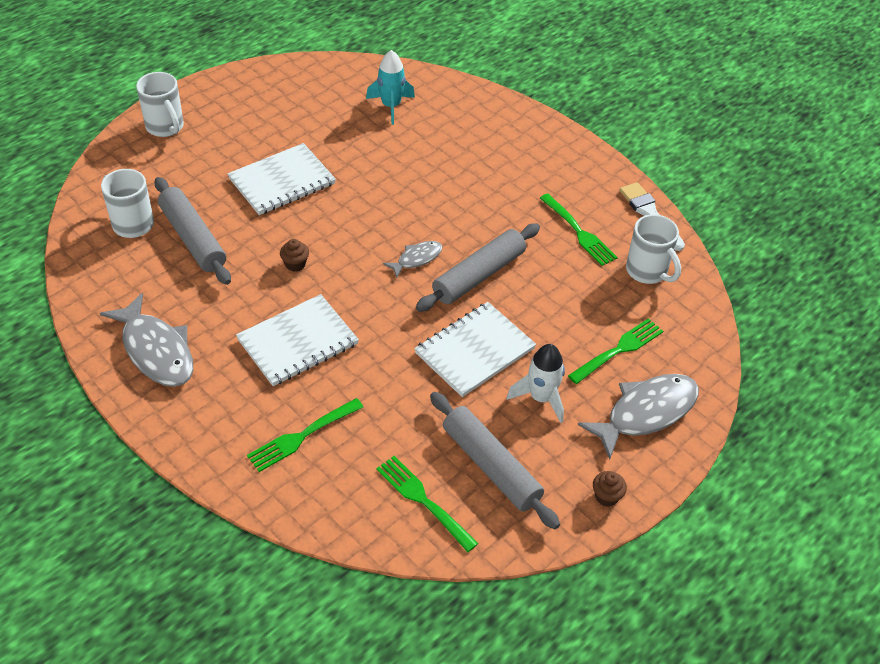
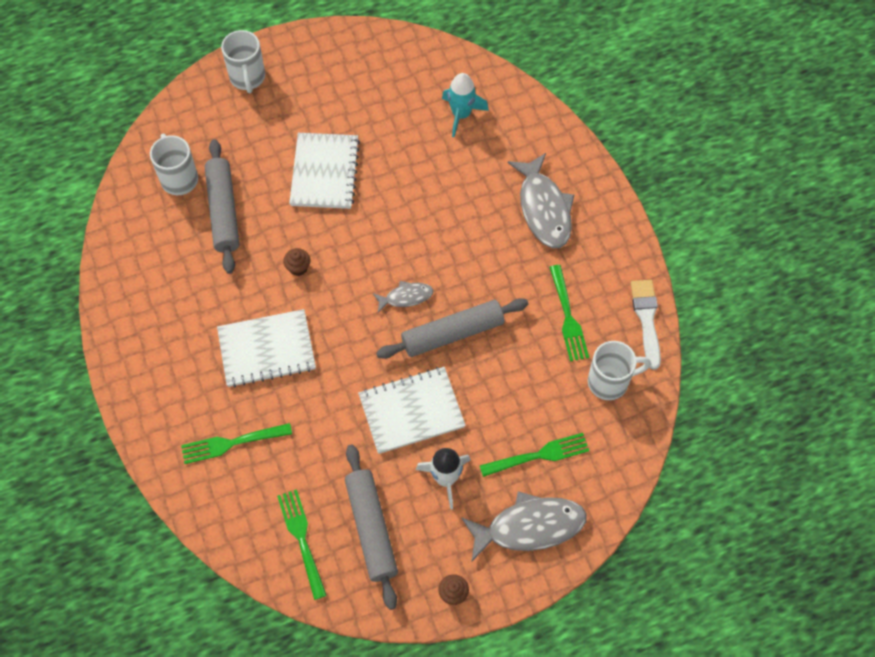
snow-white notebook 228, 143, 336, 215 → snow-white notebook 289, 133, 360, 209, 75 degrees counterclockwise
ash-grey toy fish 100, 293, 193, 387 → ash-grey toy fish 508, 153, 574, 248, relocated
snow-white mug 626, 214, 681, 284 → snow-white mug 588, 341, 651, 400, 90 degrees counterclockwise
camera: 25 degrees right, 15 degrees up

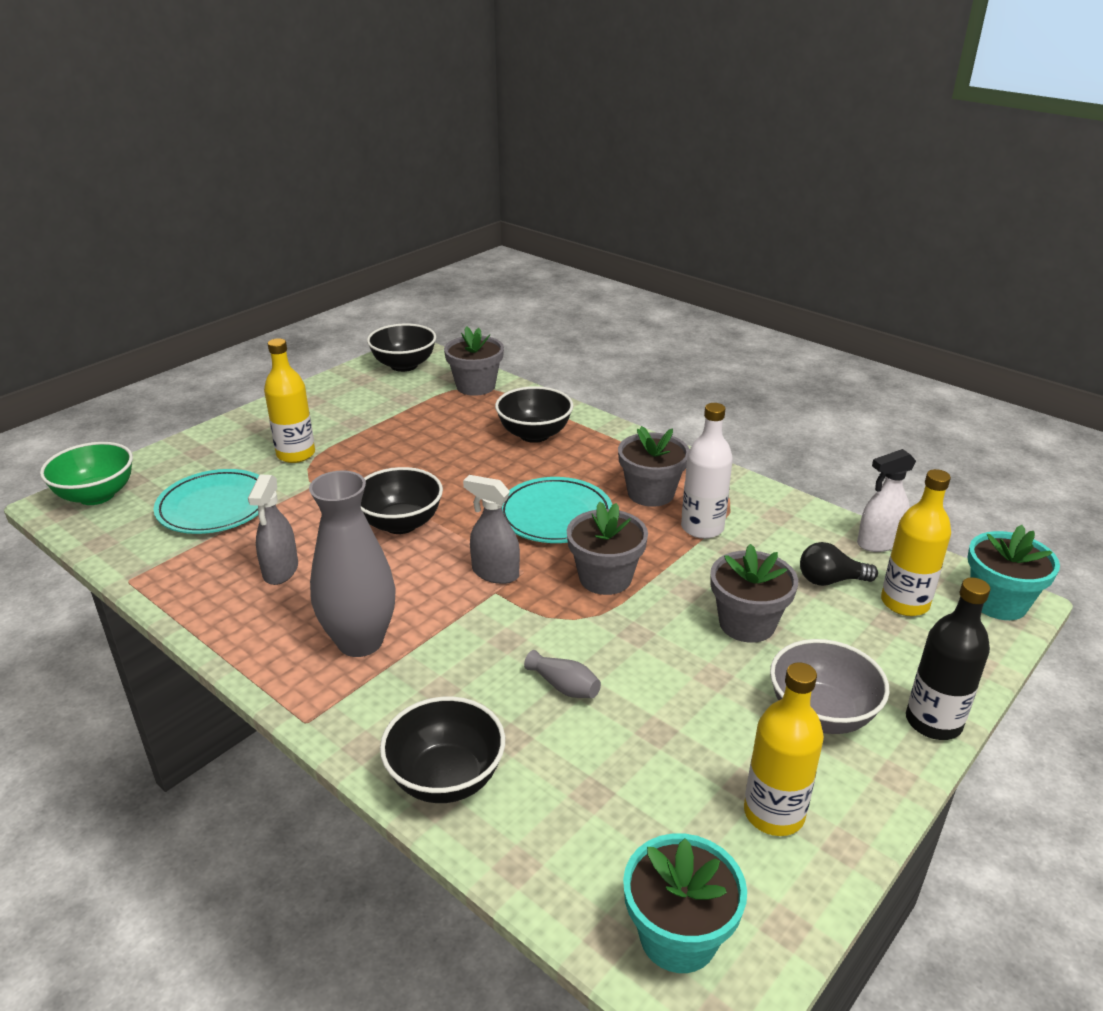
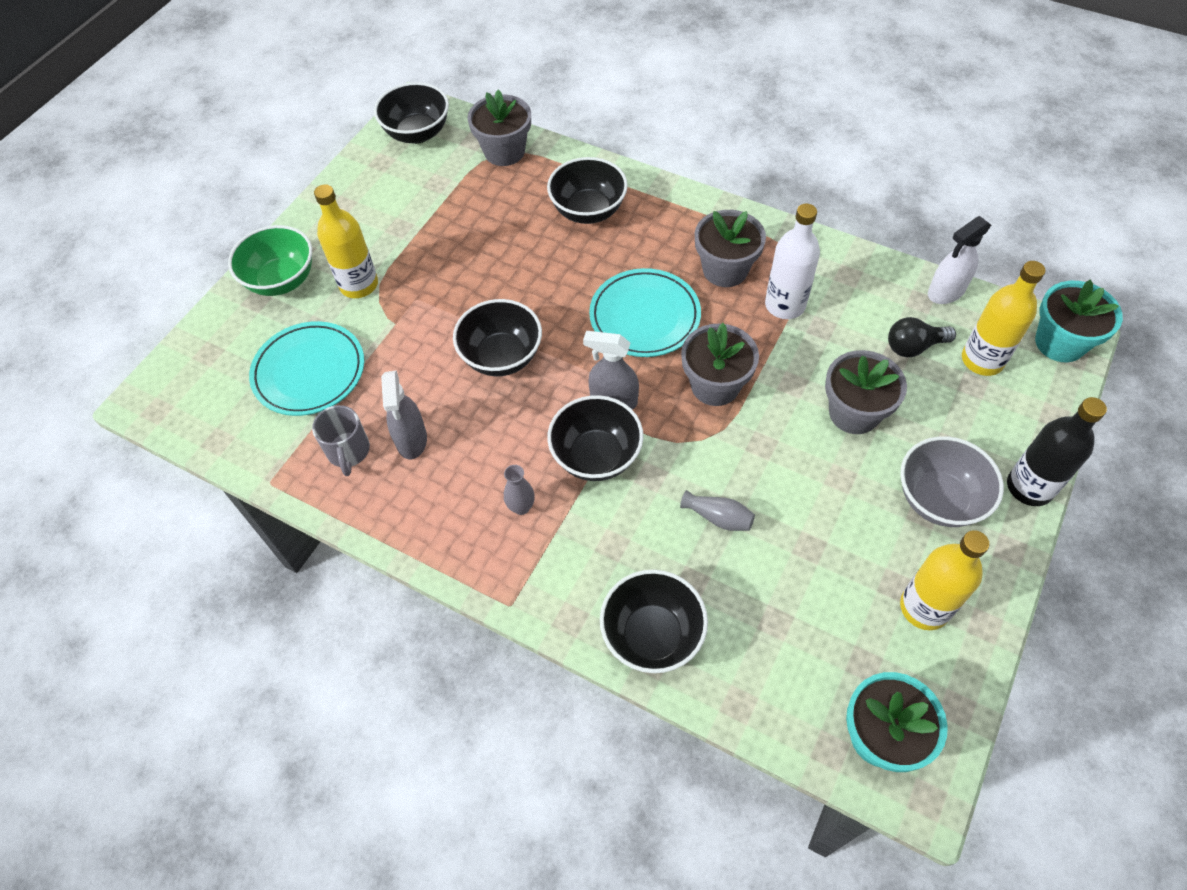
leaf-green serving bowl 40, 442, 133, 505 → leaf-green serving bowl 228, 225, 312, 296, relocated
- → ash-grey mug 312, 405, 370, 476
ash-grey tall vase 309, 470, 396, 657 → ash-grey tall vase 504, 465, 535, 515, x0.41
- → ebony serving bowl 547, 395, 643, 481
camera: 10 degrees left, 25 degrees up

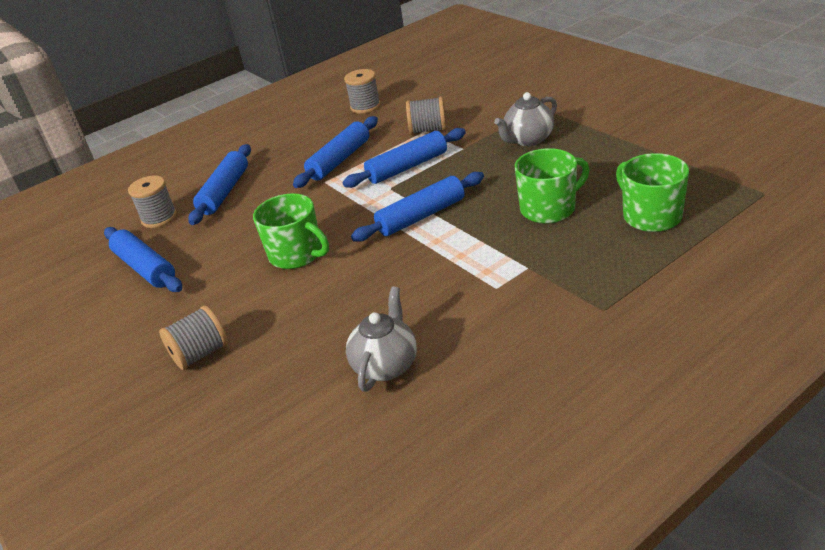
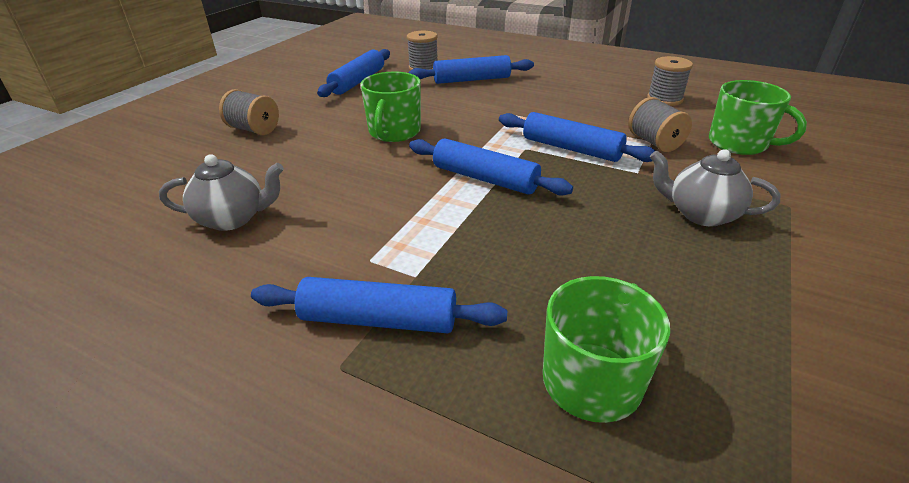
cobalt rolling pin 293, 116, 378, 188 → cobalt rolling pin 251, 277, 508, 333, relocated
leaf-green mug 515, 148, 590, 224 → leaf-green mug 709, 80, 807, 155, relocated
camera: 60 degrees right, 0 degrees up

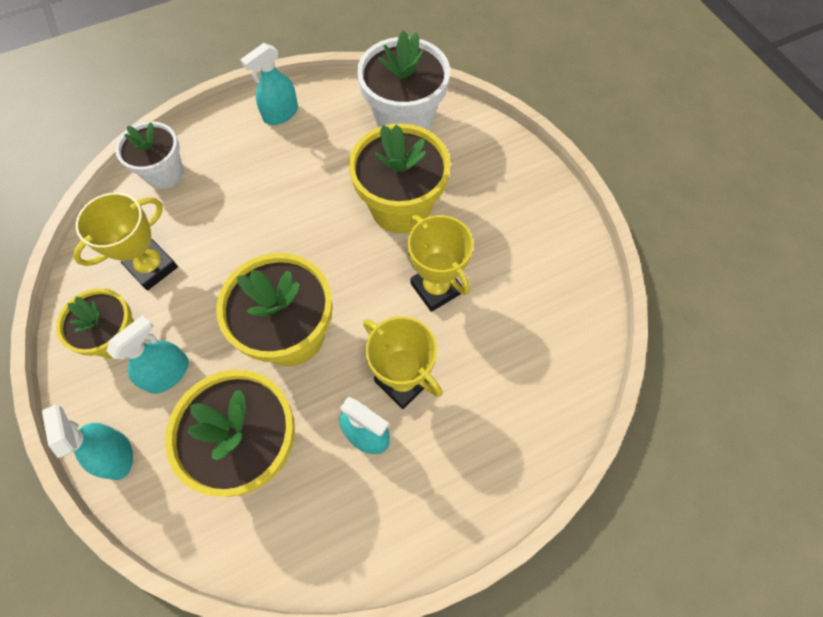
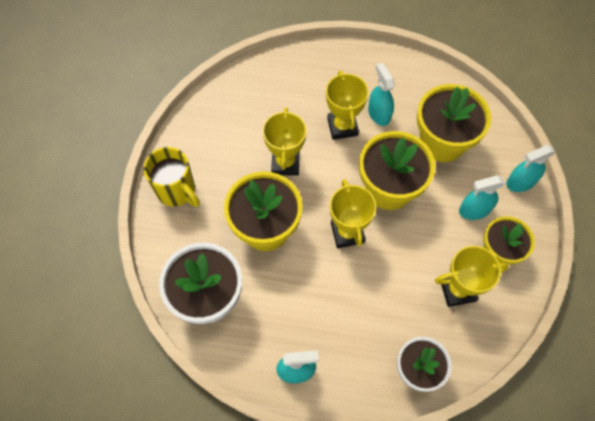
- → yellow mug 143, 147, 200, 207
- → yellow prize cup 330, 179, 376, 248
teal spray bottle 42, 405, 133, 480 → teal spray bottle 506, 145, 555, 192, 60 degrees clockwise
camera: 145 degrees left, 0 degrees up

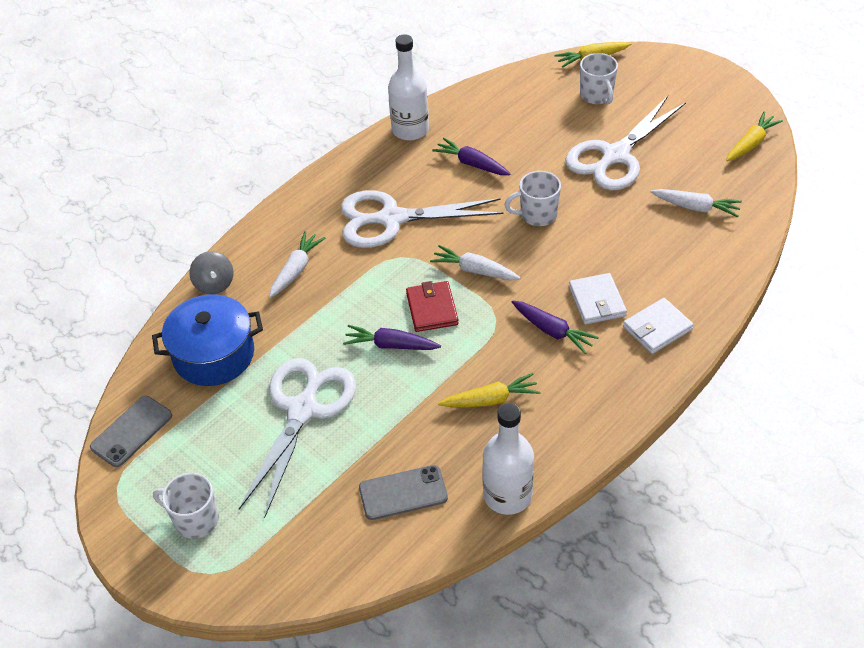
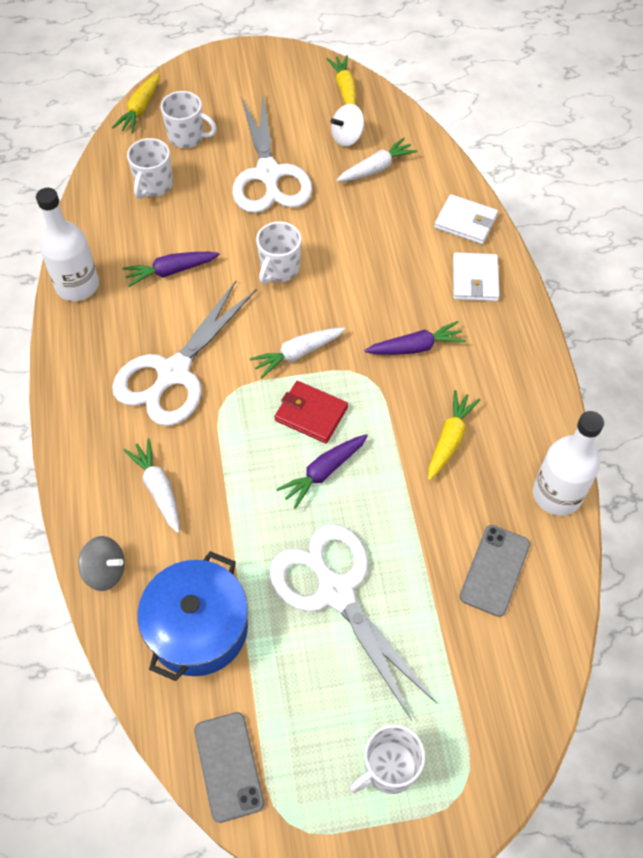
- → snow-white mug 127, 138, 173, 199
- → snow-white whirligig 331, 104, 364, 147
snow-white billfold 569, 273, 627, 324 → snow-white billfold 434, 194, 498, 244, relocated
camera: 55 degrees left, 10 degrees up

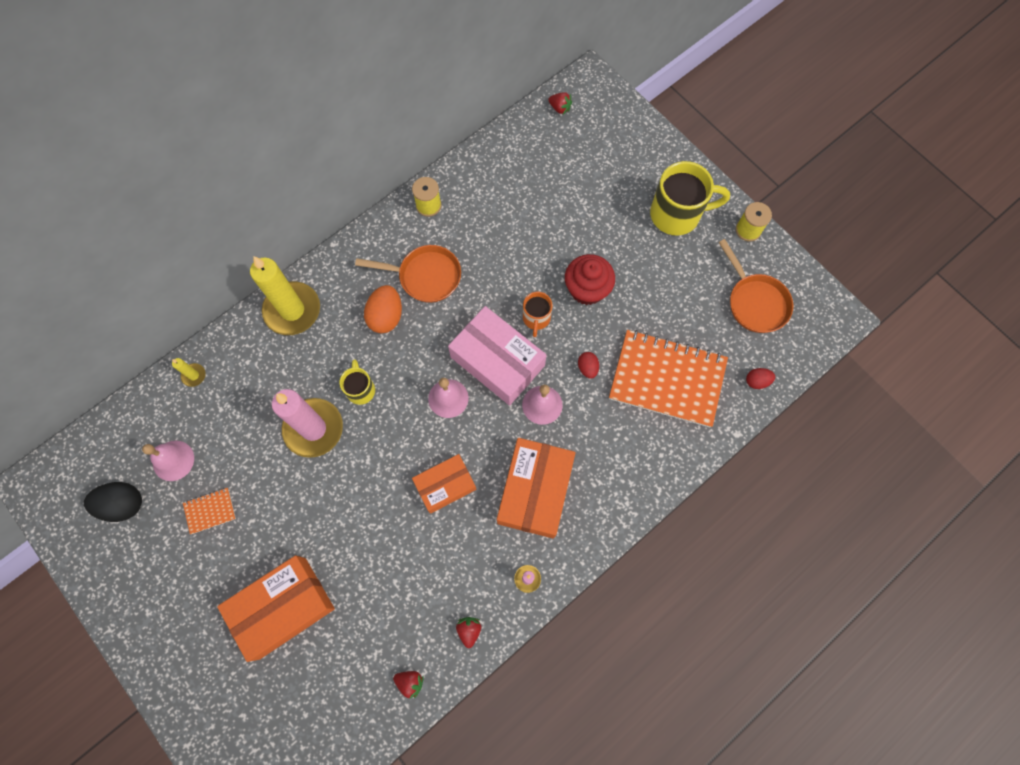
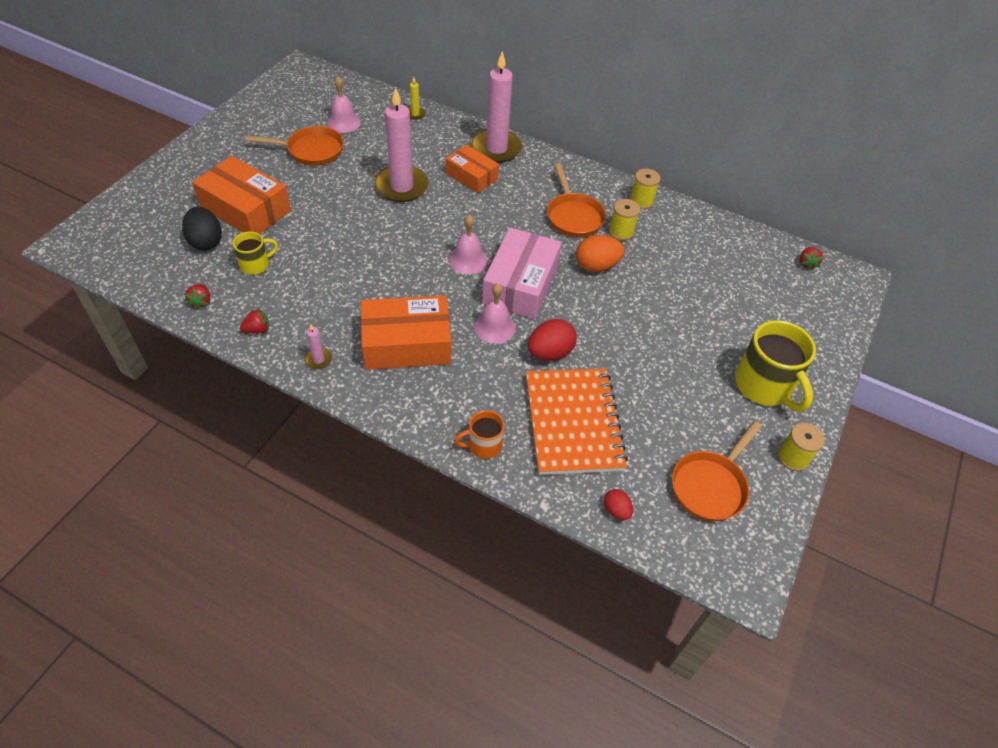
ebony toy egg 84, 482, 142, 522 → ebony toy egg 182, 207, 222, 250, relocated
yellow mug 340, 359, 375, 405 → yellow mug 233, 231, 278, 275, relocated
bright orange notebook 183, 488, 236, 534 → bright orange frying pan 245, 126, 344, 166
bright orange parcel 412, 454, 476, 514 → bright orange parcel 446, 145, 499, 193, relocated
bright orange mug 523, 292, 552, 337 → bright orange mug 454, 410, 504, 459, relocated
yellow candle 250, 256, 320, 335 → rose-pink candle 472, 51, 522, 163
crimson toy egg 578, 352, 599, 379 → crimson toy egg 528, 319, 577, 360, x1.78
bright orange toy egg 364, 285, 402, 333 → bright orange toy egg 576, 235, 624, 272, relocated
- → yellow spool 609, 199, 640, 241
crimson fairy cake 565, 254, 615, 305 → -
camera: 65 degrees right, 20 degrees down

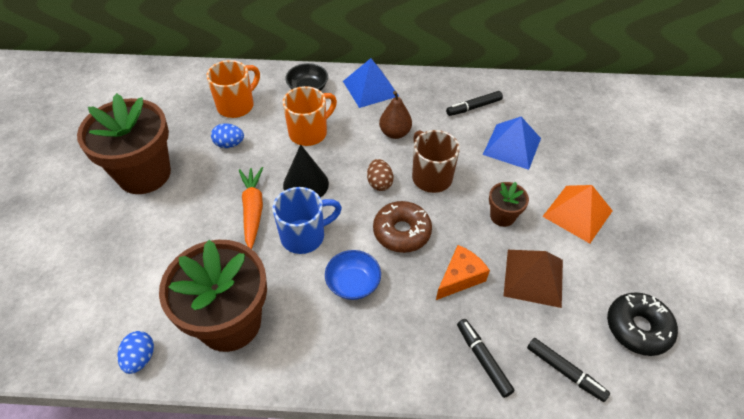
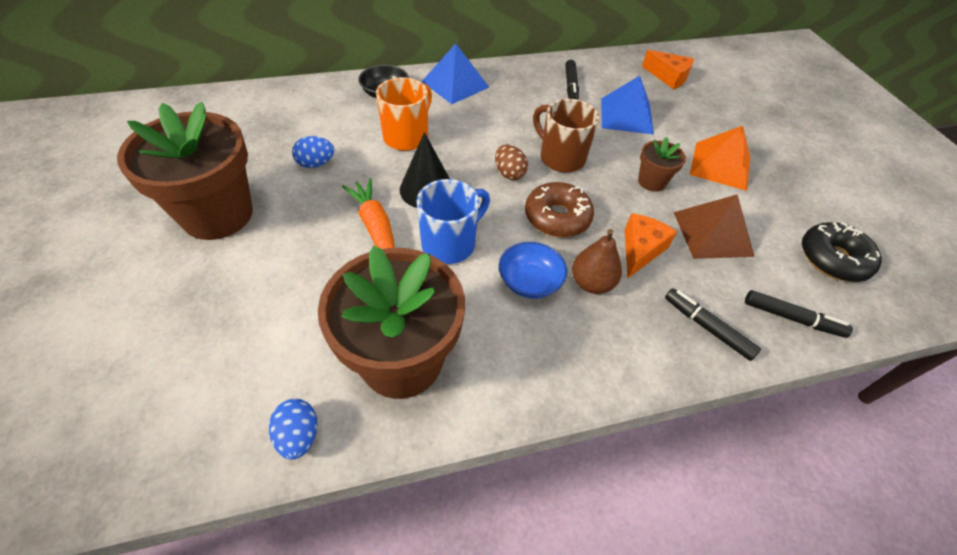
ebony marker pen 446, 91, 503, 116 → ebony marker pen 565, 60, 579, 100, 45 degrees counterclockwise
russet toy pear 379, 91, 412, 139 → russet toy pear 572, 229, 622, 294, relocated
- → bright orange piece of cheese 642, 50, 694, 89
bright orange mug 206, 60, 260, 118 → -
camera: 20 degrees left, 0 degrees up

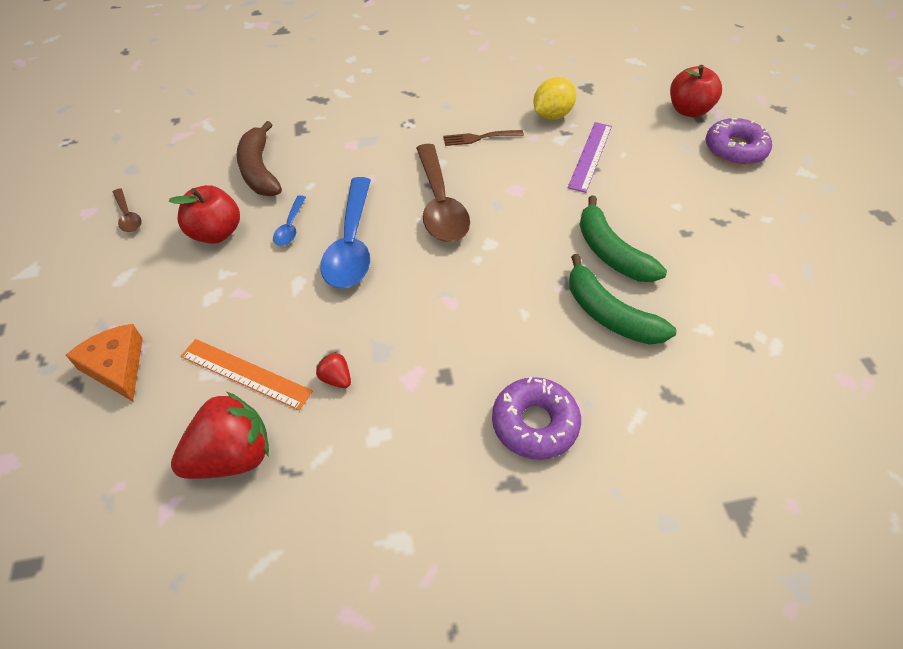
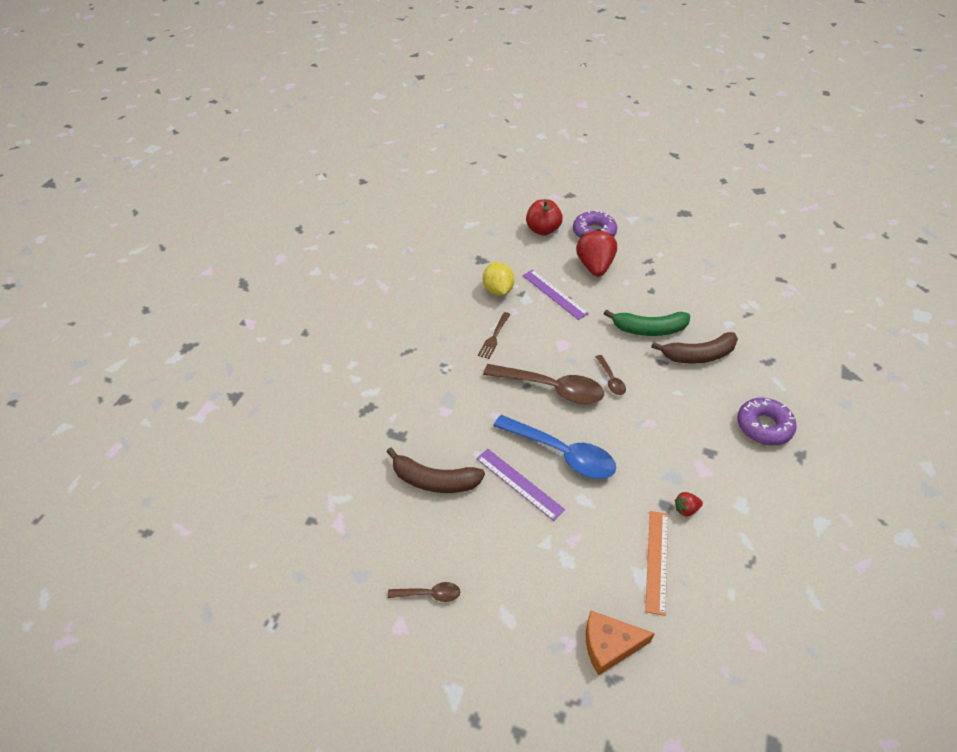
cobalt spoon 273, 195, 306, 246 → purple measuring stick 476, 449, 565, 521
crimson strawberry 171, 392, 269, 479 → crimson strawberry 576, 229, 617, 277, relocated
- → russet spoon 596, 355, 626, 395
bright orange measuring stick 181, 339, 313, 410 → bright orange measuring stick 645, 511, 668, 616, 45 degrees counterclockwise
leaf-green banana fruit 569, 254, 676, 345 → russet banana fruit 651, 332, 738, 364
crimson toy apple 169, 185, 240, 244 → -
camera: 60 degrees left, 5 degrees down

